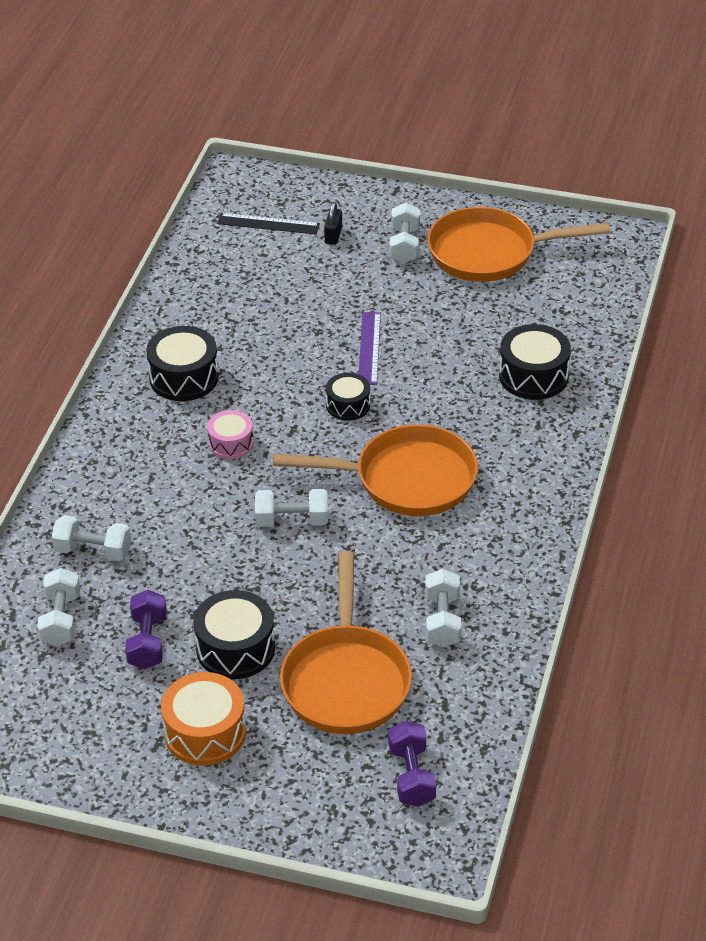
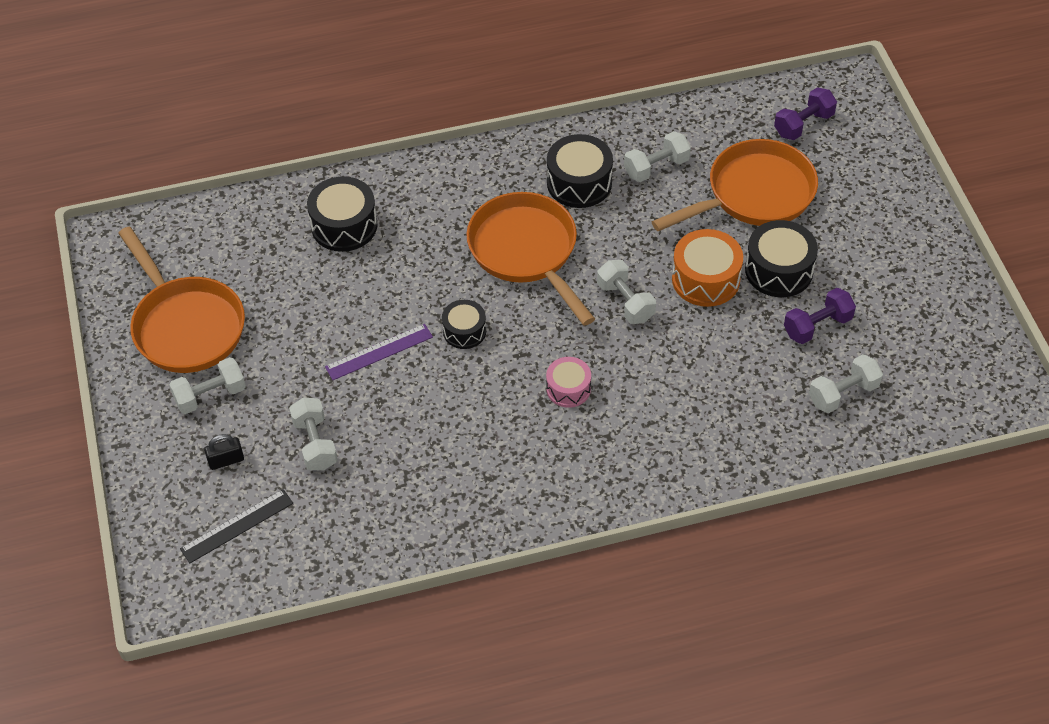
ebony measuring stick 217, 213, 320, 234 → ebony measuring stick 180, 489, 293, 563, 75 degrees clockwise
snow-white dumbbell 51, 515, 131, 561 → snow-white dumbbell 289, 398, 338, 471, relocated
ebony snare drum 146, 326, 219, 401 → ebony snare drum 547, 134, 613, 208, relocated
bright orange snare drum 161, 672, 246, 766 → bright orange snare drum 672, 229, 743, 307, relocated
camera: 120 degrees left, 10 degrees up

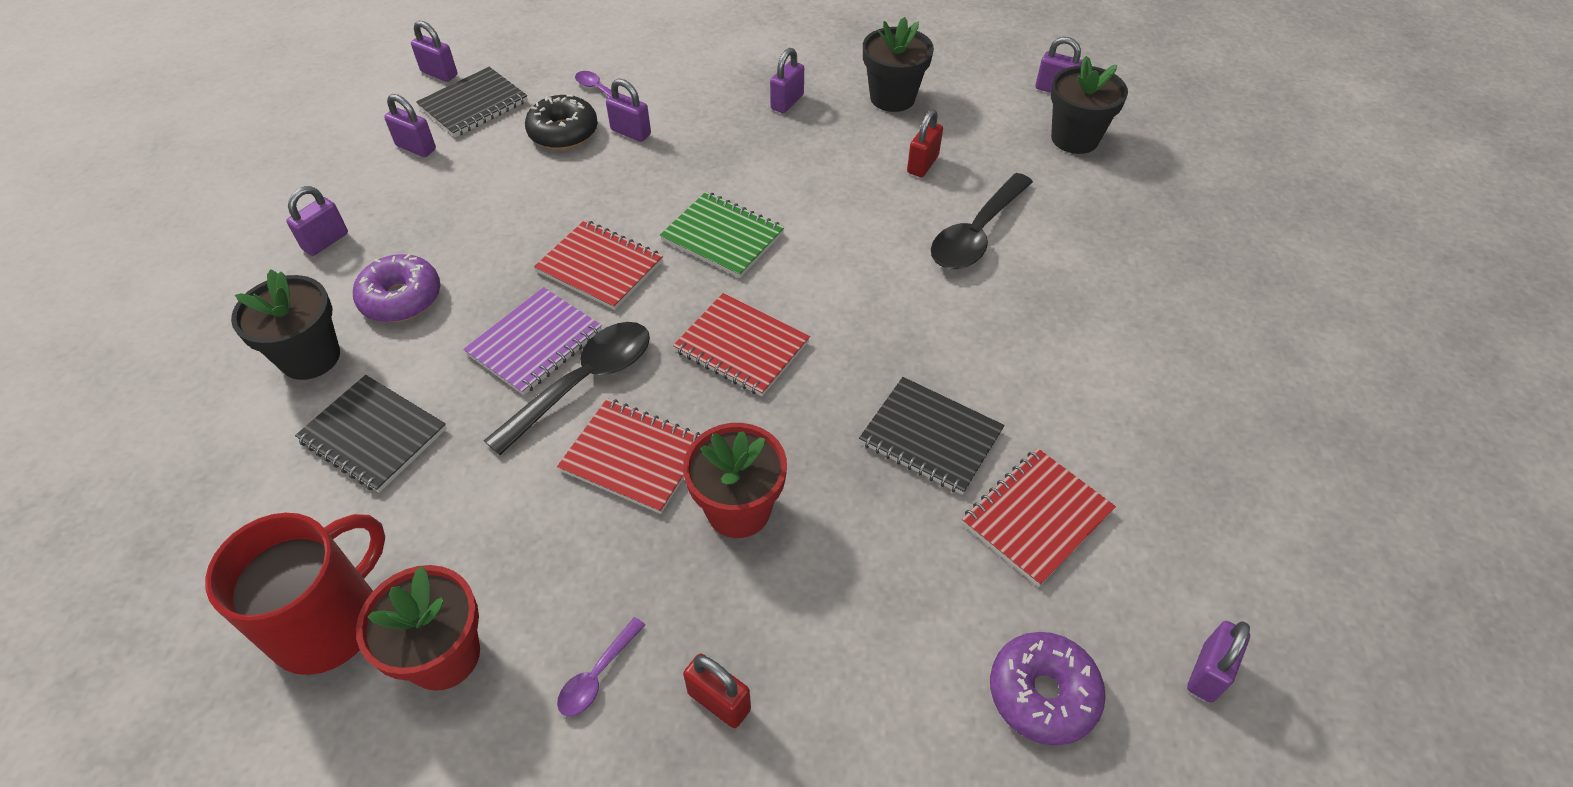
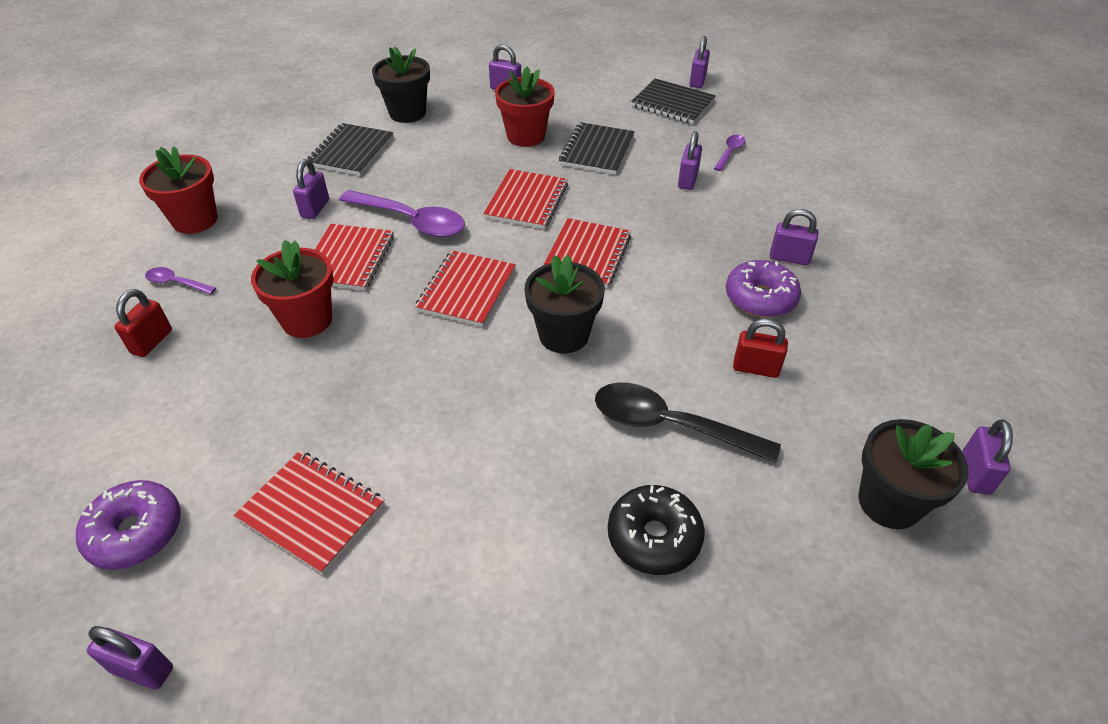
purple small lock 384, 94, 436, 157 → purple small lock 293, 159, 329, 219, relocated
ebony spoon 484, 322, 650, 455 → purple spoon 339, 190, 465, 237
- → crimson plant pot 495, 67, 555, 147
ebony plant pot 863, 17, 934, 112 → ebony plant pot 525, 255, 605, 353, relocated
leaf-green notebook 660, 192, 784, 278 → crimson notebook 543, 218, 631, 288
ebony notebook 859, 377, 1005, 495 → ebony notebook 559, 122, 634, 175, relocated
ebony donut 525, 95, 598, 150 → ebony donut 608, 485, 705, 575, relocated
purple donut 353, 254, 440, 323 → purple donut 726, 260, 801, 317, relocated
crimson mug 205, 513, 385, 675 → -
purple notebook 463, 287, 602, 395 → -
camera: 75 degrees right, 5 degrees down

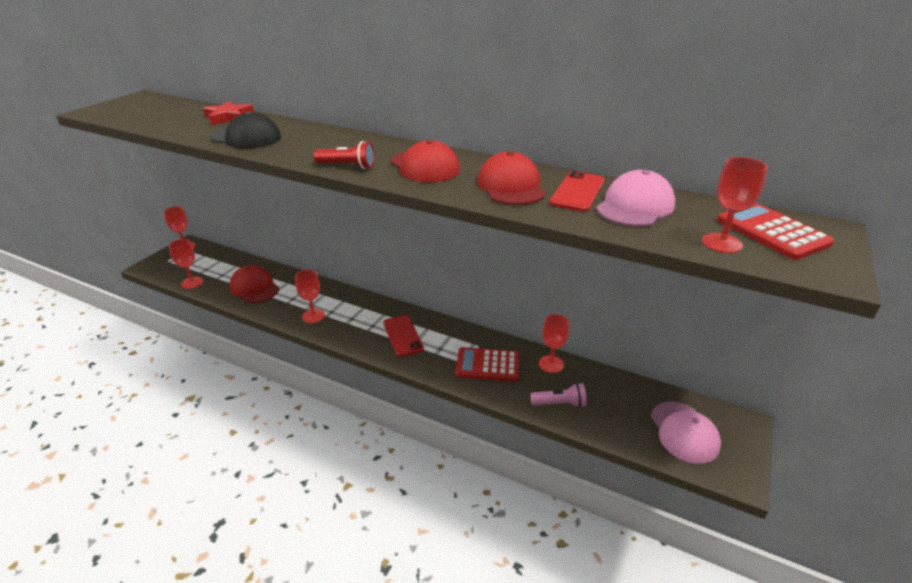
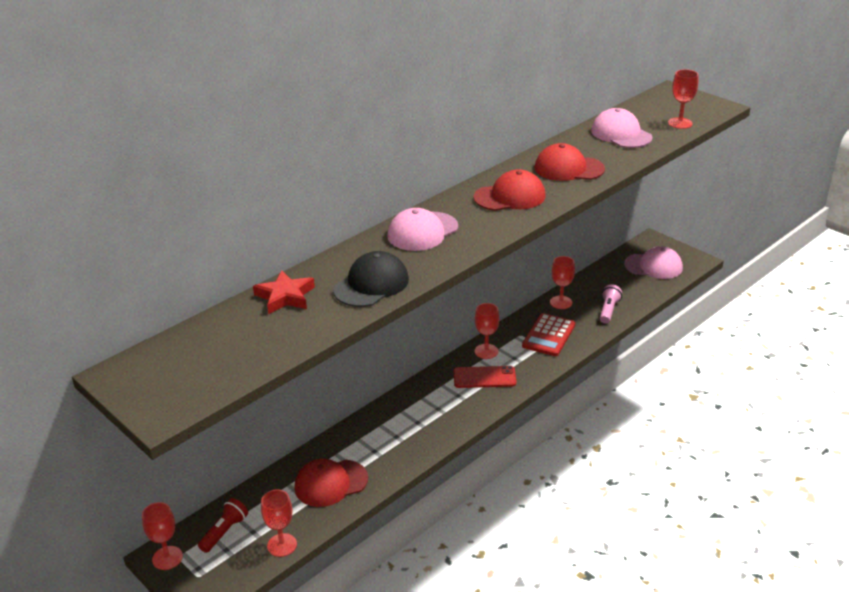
crimson flashlight 314, 141, 375, 169 → crimson flashlight 198, 498, 248, 553, relocated
- → rose-pink cap 387, 208, 458, 251
crimson wine glass 295, 270, 325, 323 → crimson wine glass 475, 303, 499, 359, relocated
crimson mobile phone 549, 171, 605, 212 → -
crimson adding machine 717, 203, 834, 260 → -
camera: 70 degrees left, 0 degrees up

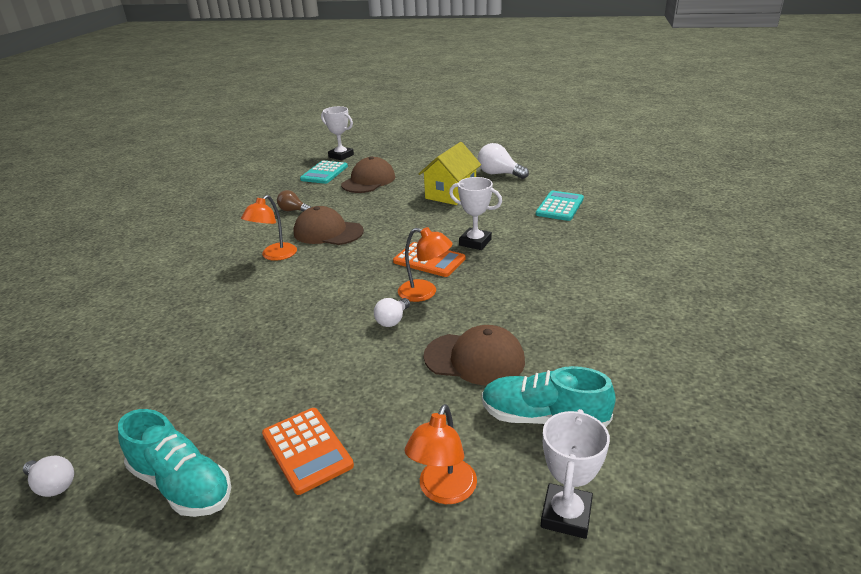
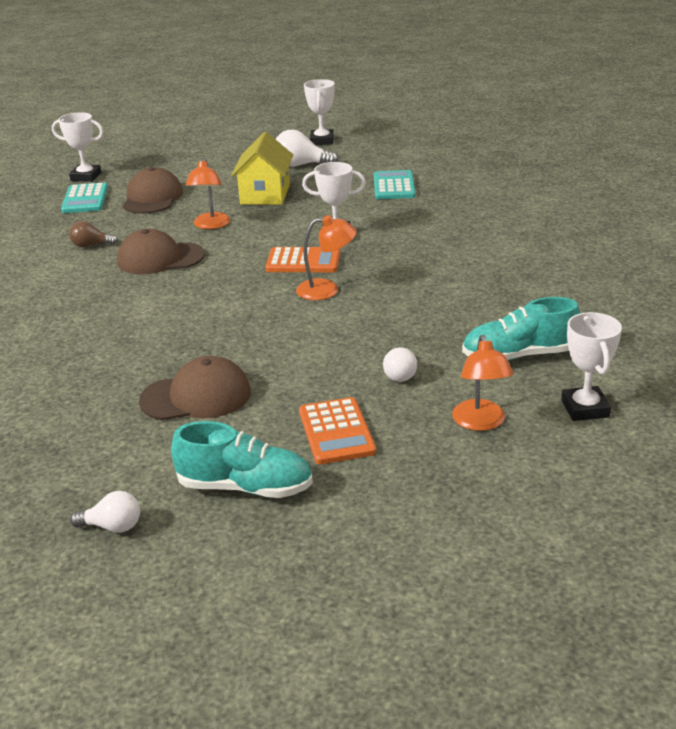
russet cap 424, 325, 525, 385 → russet cap 139, 356, 251, 420, relocated
bright orange desk lamp 241, 195, 297, 261 → bright orange desk lamp 186, 158, 230, 229, relocated
bright orange adding machine 262, 408, 354, 495 → bright orange adding machine 299, 397, 376, 464, 45 degrees clockwise
- → snow-white prize cup 304, 79, 335, 145
snow-white lightbulb 374, 298, 410, 327 → snow-white lightbulb 383, 347, 417, 382, relocated
camera: 25 degrees left, 0 degrees up

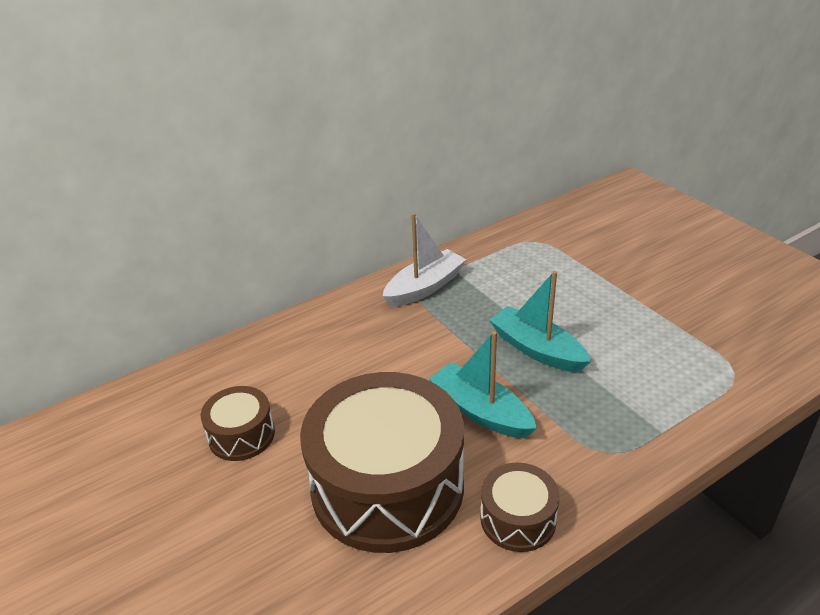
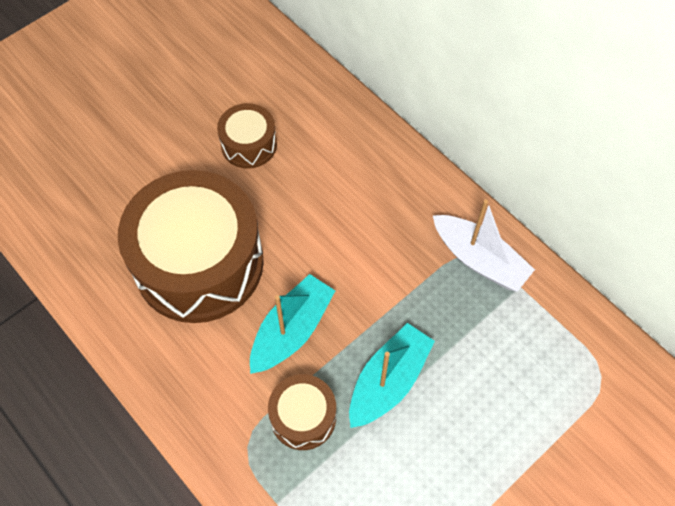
russet snare drum 481, 463, 560, 552 → russet snare drum 268, 374, 336, 450, relocated
camera: 80 degrees right, 25 degrees up

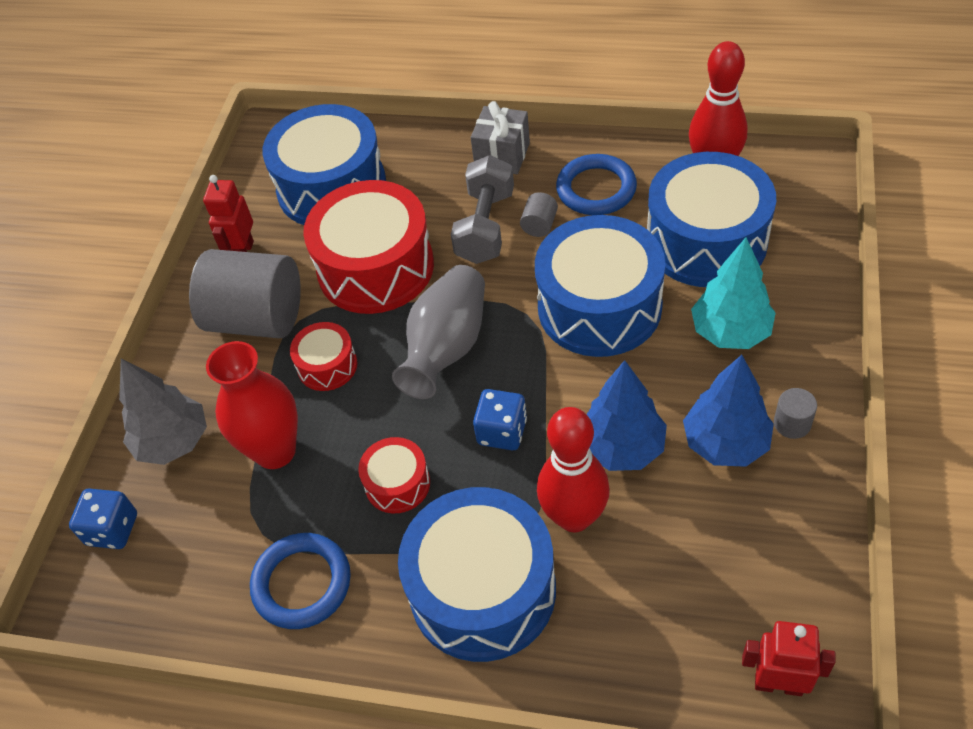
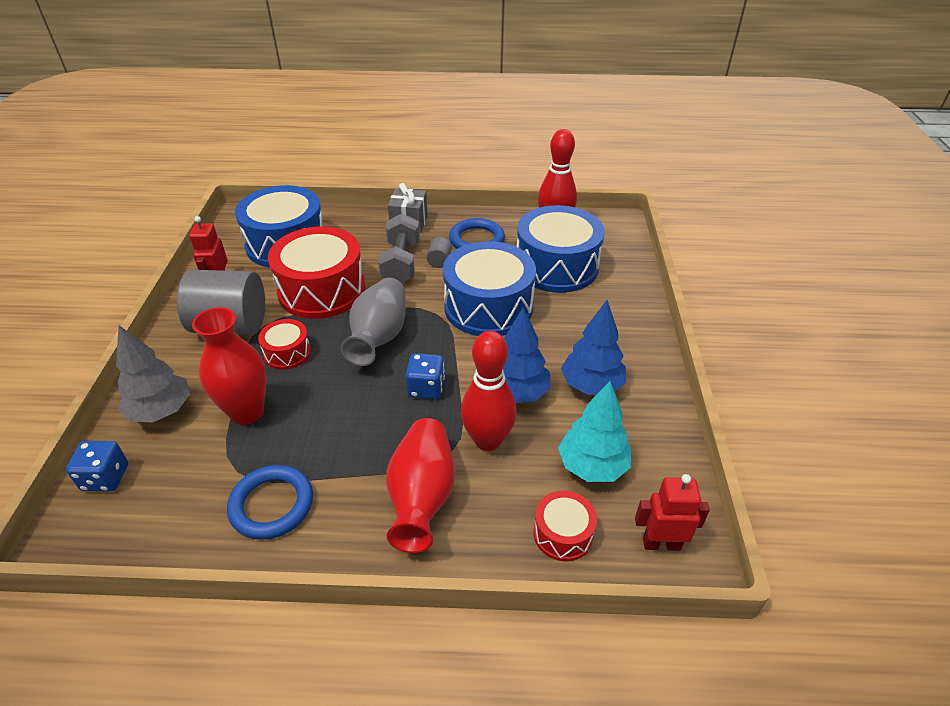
cobalt snare drum 398, 487, 556, 662 → crimson tall vase 386, 418, 455, 553
crimson snare drum 358, 437, 430, 513 → crimson snare drum 534, 491, 597, 561, relocated
teal tree 691, 237, 776, 349 → teal tree 558, 381, 631, 482, relocated
ash-grey solid cylinder 774, 388, 817, 439 → -
camera: 15 degrees left, 10 degrees down

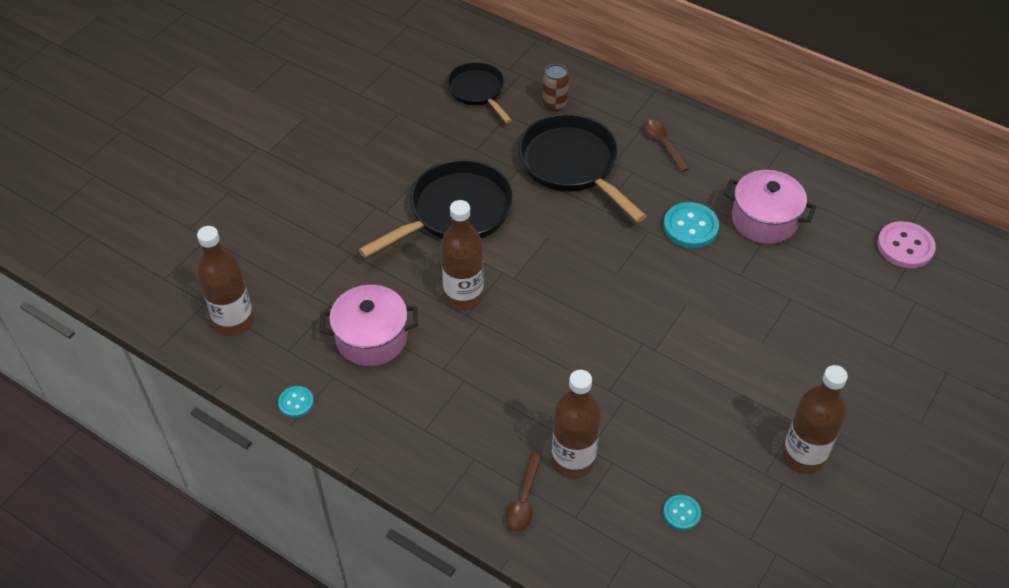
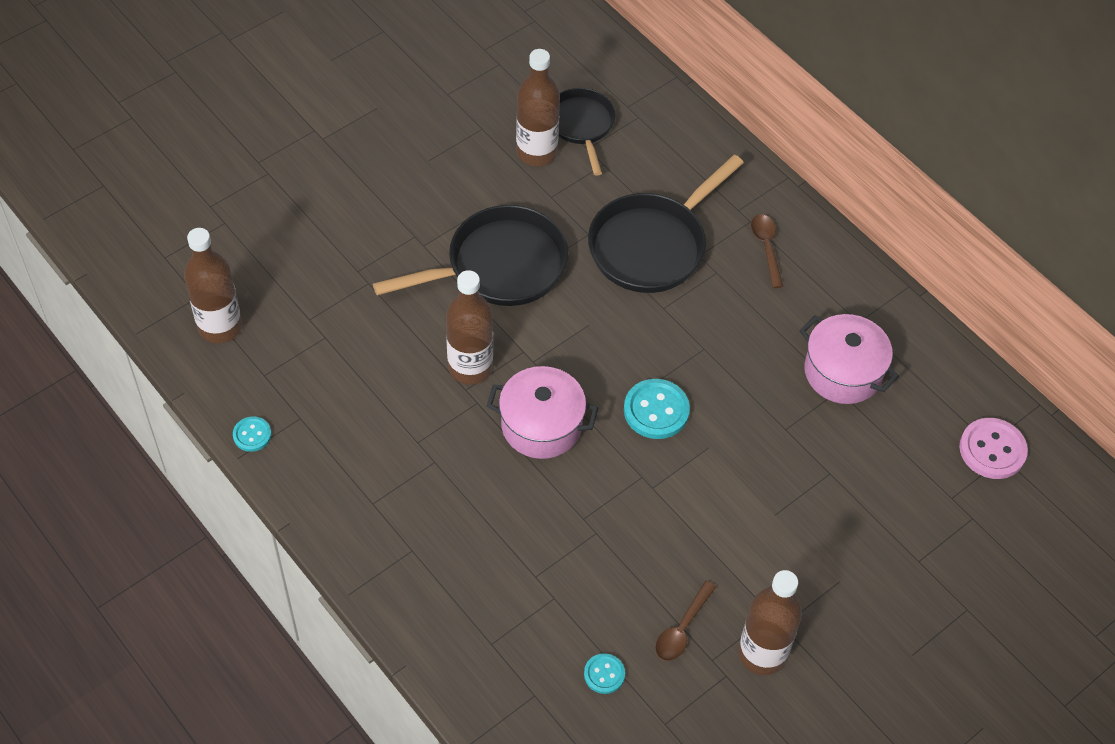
rose-pink cooking pot 320, 285, 418, 366 → rose-pink cooking pot 487, 366, 598, 459, relocated
russet flask 552, 370, 601, 478 → russet flask 516, 49, 560, 166, relocated
ebony frying pan 518, 114, 646, 222 → ebony frying pan 588, 155, 744, 293, 120 degrees counterclockwise
teal shirt button 663, 202, 719, 248 → teal shirt button 624, 379, 690, 439, relocated
russet spoon 506, 452, 542, 532 → russet spoon 655, 581, 716, 661, relocated
russet tin 542, 64, 569, 111 → -
camera: 15 degrees right, 5 degrees up

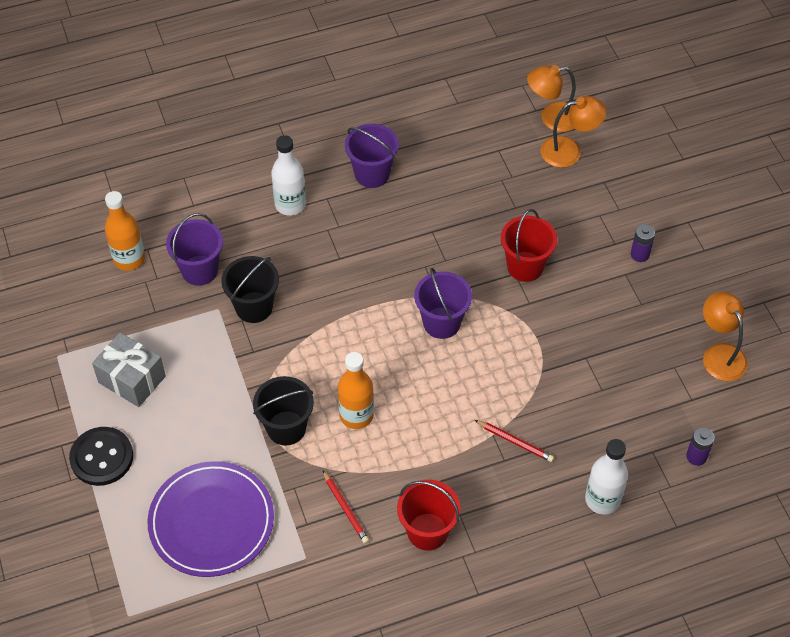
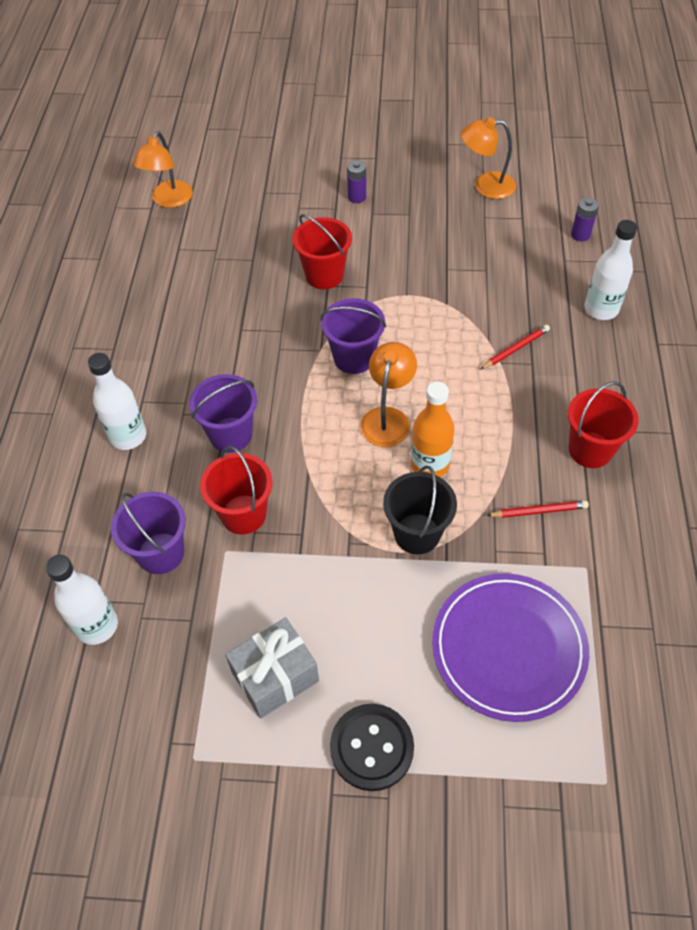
bright orange flask 105, 191, 145, 271 → snow-white flask 45, 555, 118, 645
purple pail 345, 124, 399, 188 → purple pail 189, 374, 257, 453, relocated
ebony pail 221, 256, 279, 323 → crimson pail 200, 446, 272, 534
bright orange desk lamp 541, 96, 607, 167 → bright orange desk lamp 360, 342, 417, 447, relocated
camera: 65 degrees left, 0 degrees up

